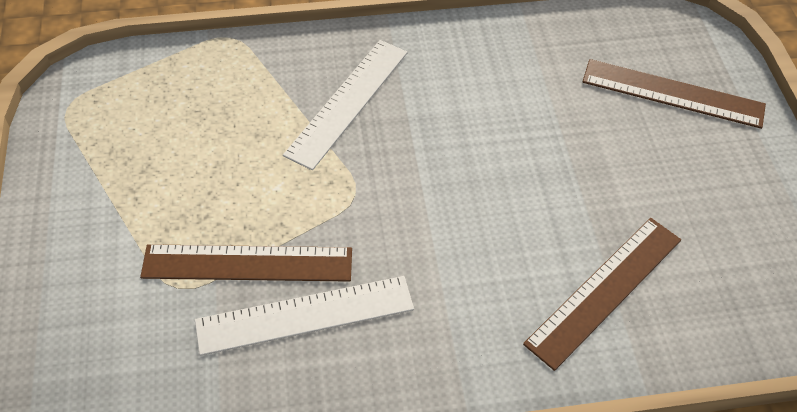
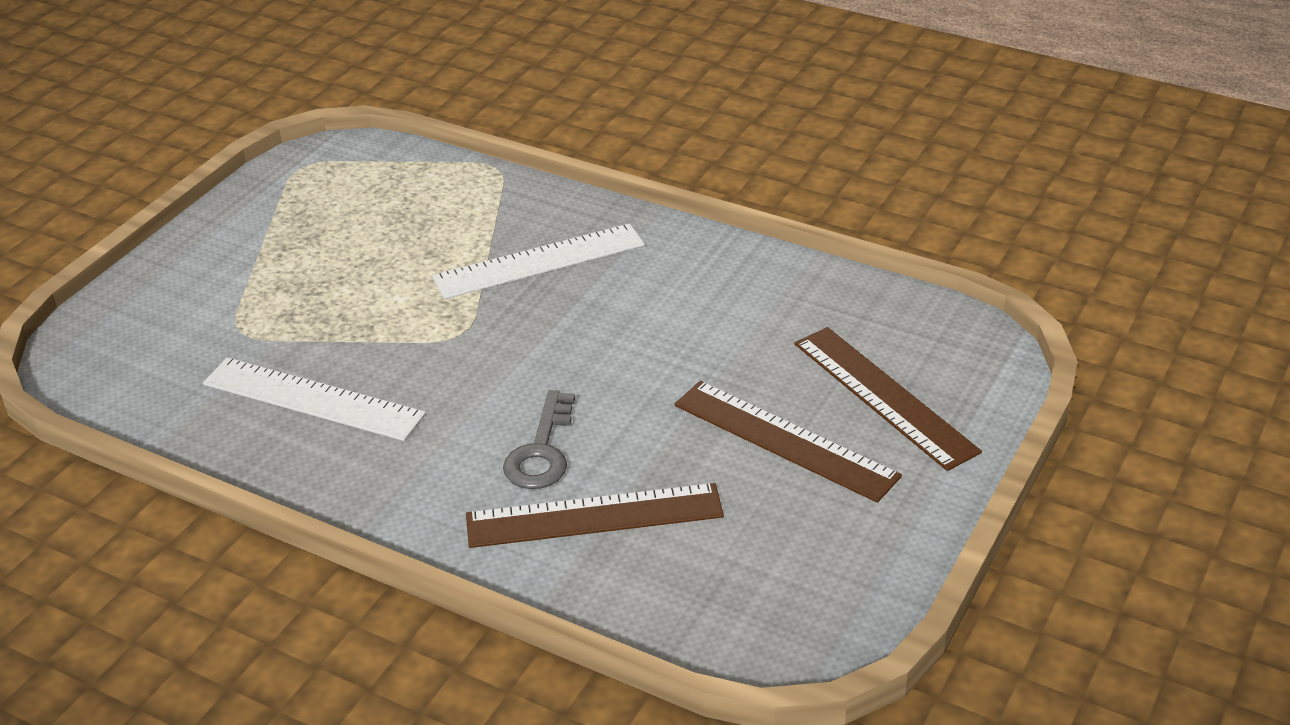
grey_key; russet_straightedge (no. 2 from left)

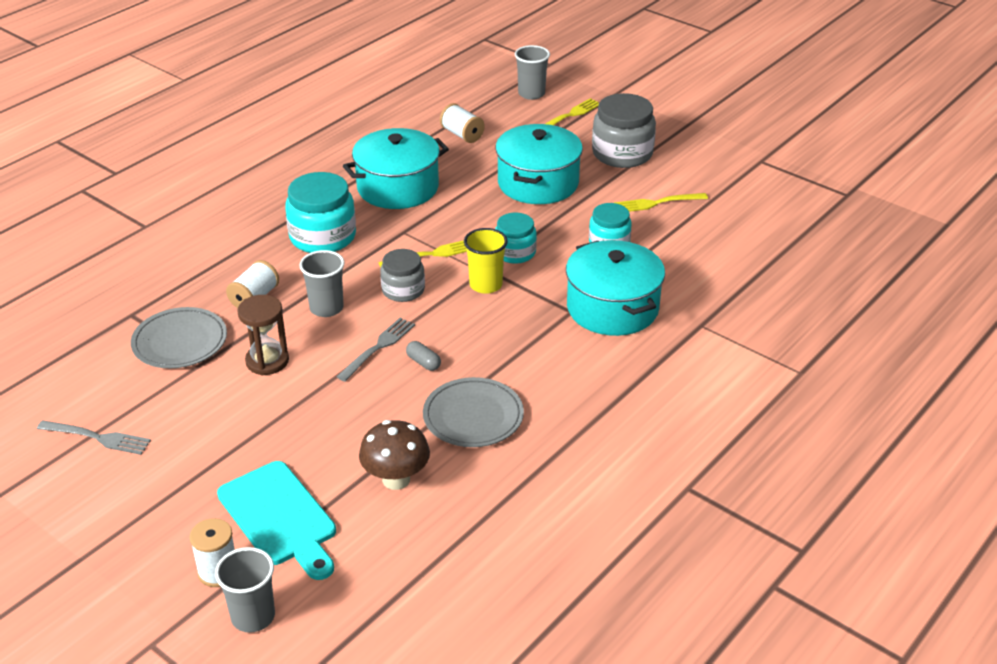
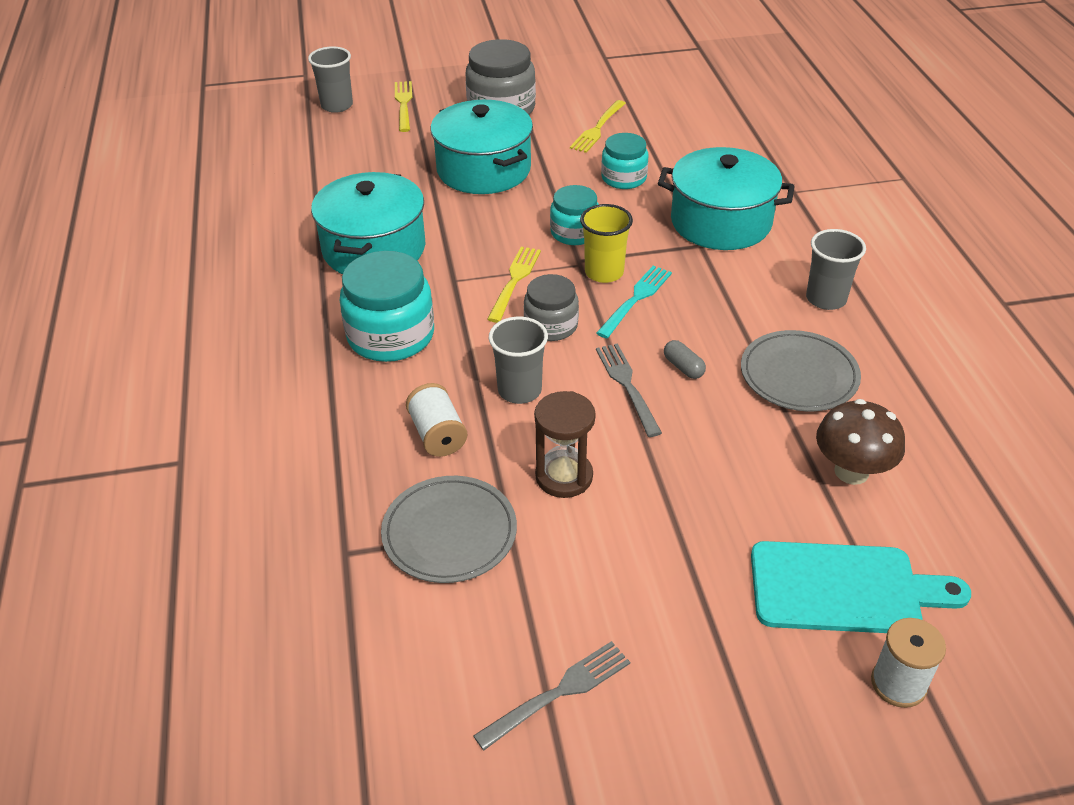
aqua_table_fork; grey_pill_shape; grey_tumbler (no. 3 from left); snow-white_reel_of_thread (no. 3 from left in the first image)

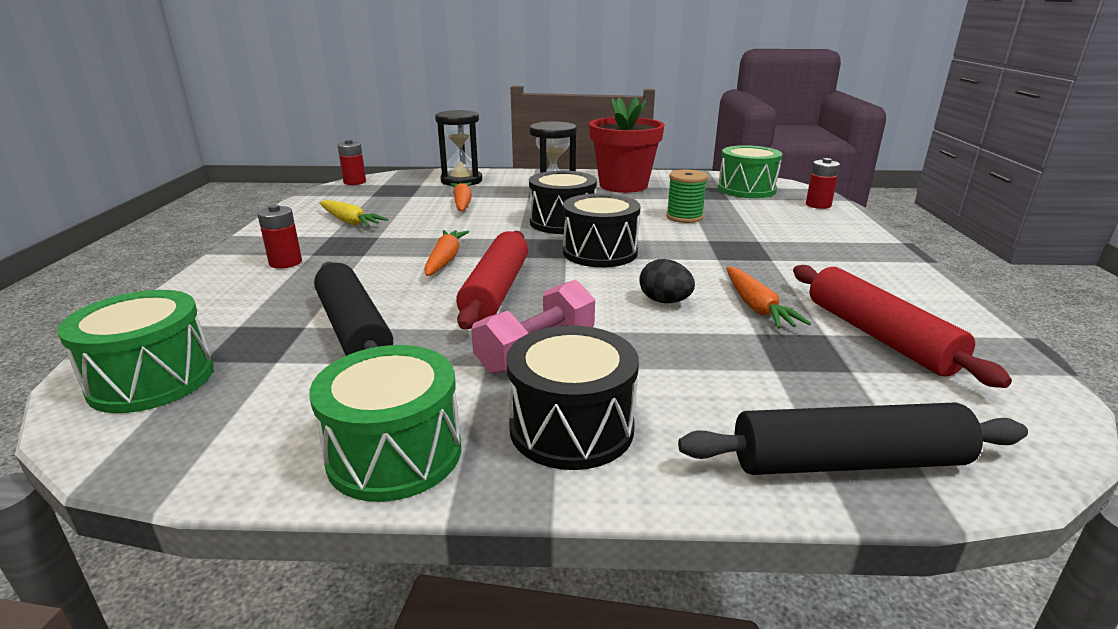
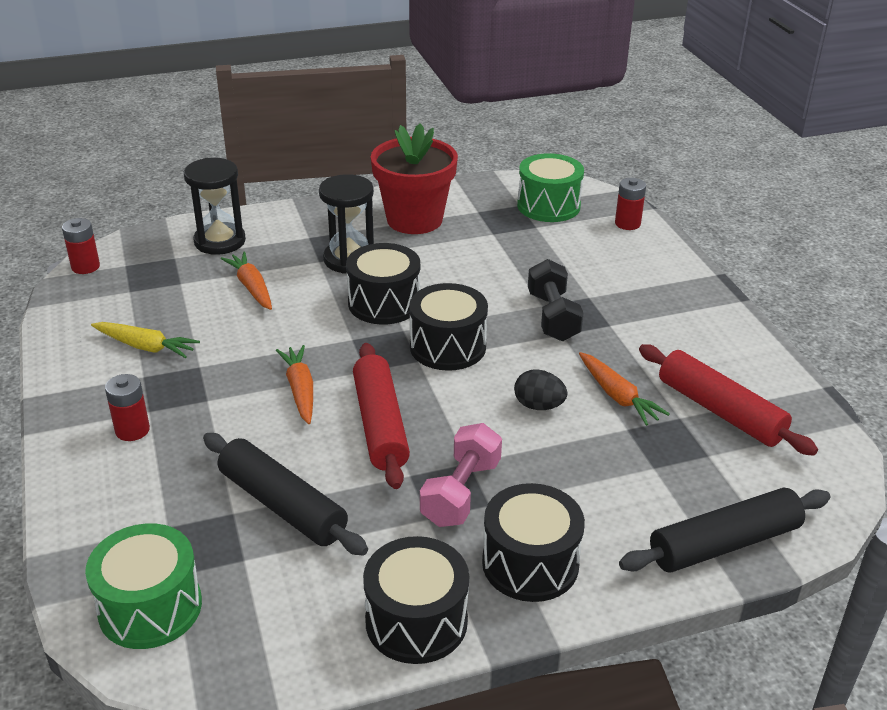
black_toy_drum (no. 2 from left); black_free_weight; green_reel_of_thread

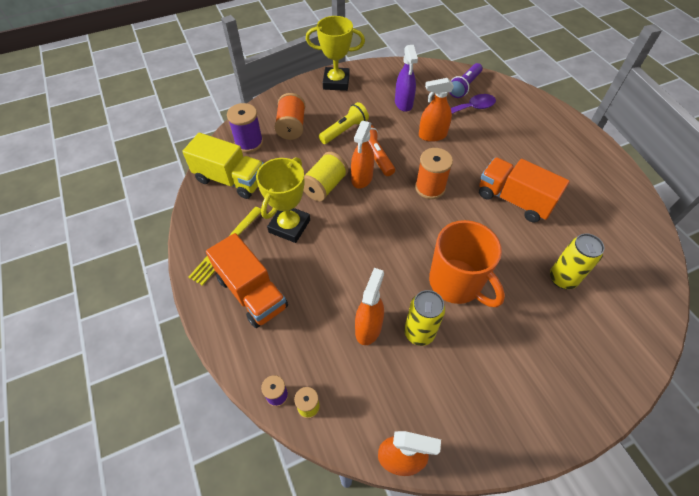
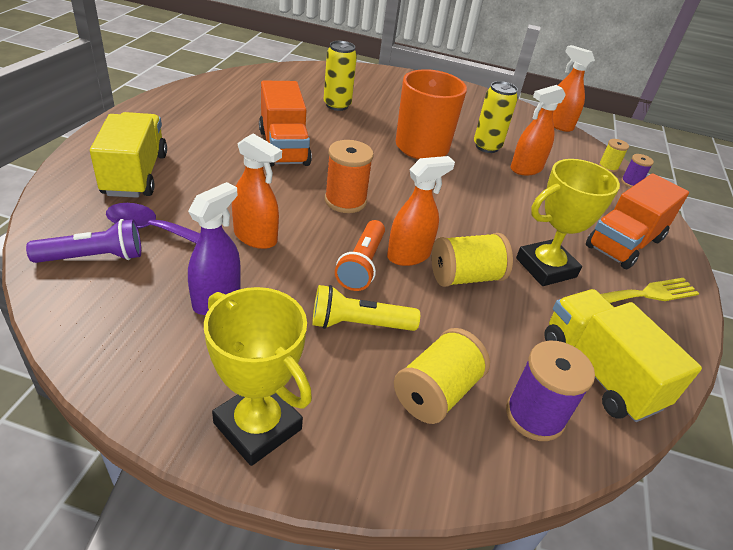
bright_yellow_truck (no. 1 from left); bright_yellow_reel_of_thread (no. 1 from left); orange_truck (no. 2 from left)

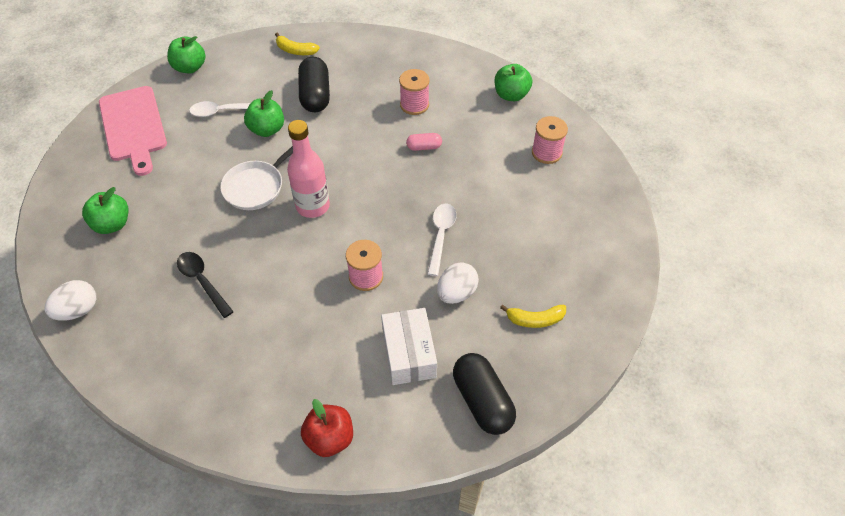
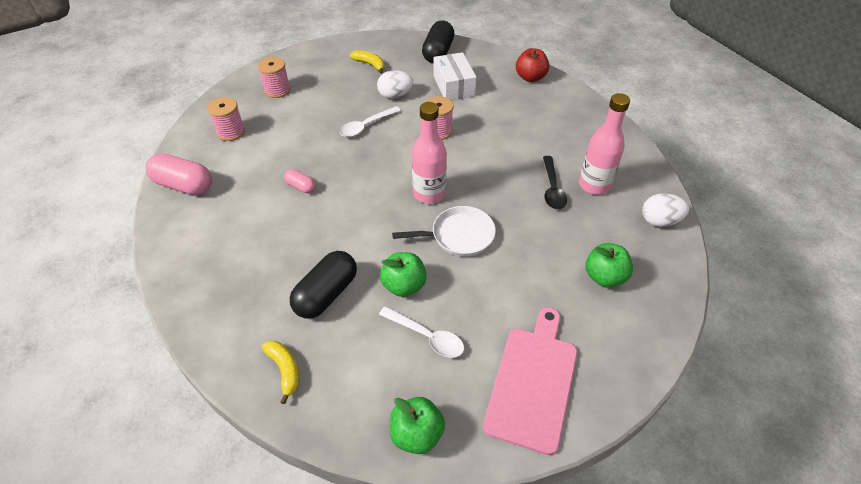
pink_pill_shape (no. 1 from left); pink_reel_of_thread (no. 2 from left); snow-white_parcel; pink_flask (no. 2 from left)

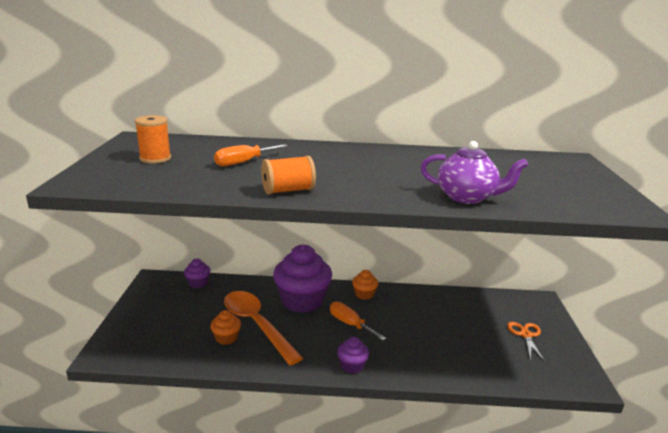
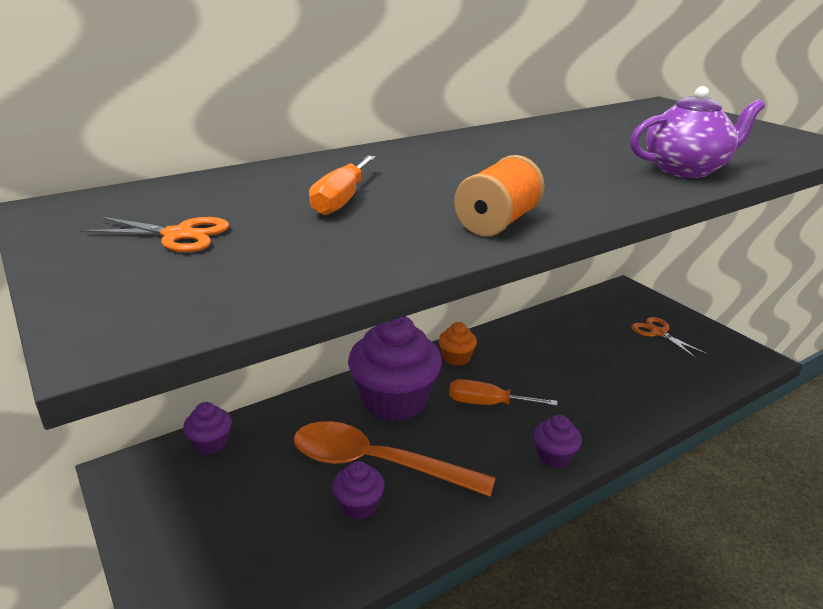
orange_scissors (no. 1 from left); purple_muffin (no. 2 from left)

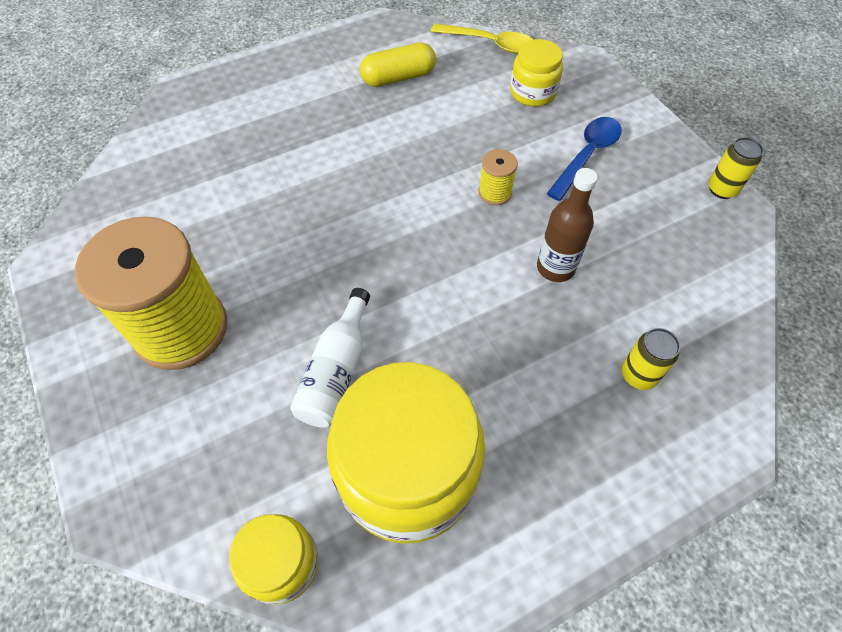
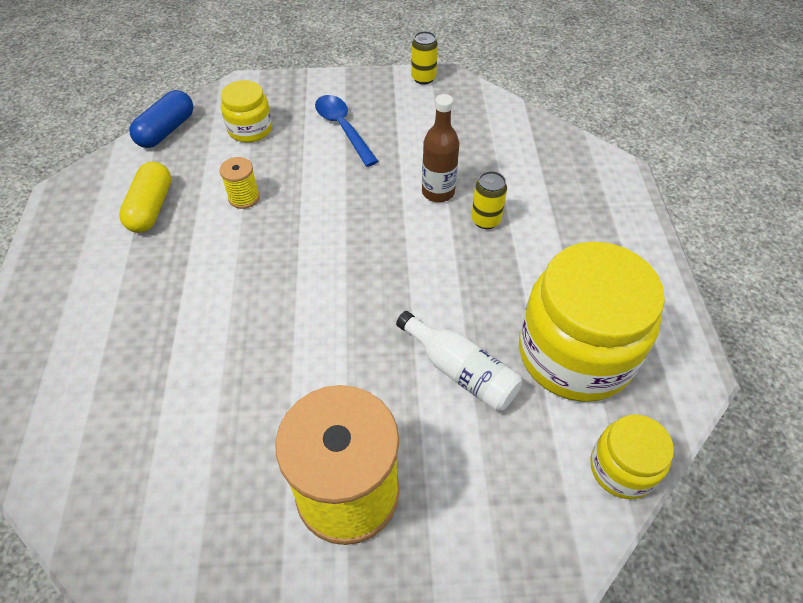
blue_pill_shape; bright_yellow_reel_of_thread (no. 1 from left); bright_yellow_soda_can (no. 2 from left)

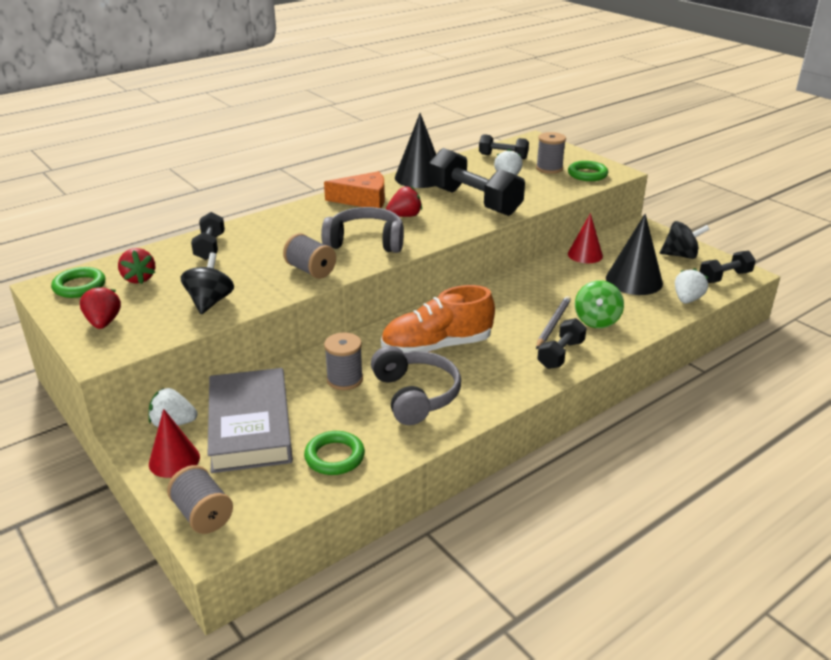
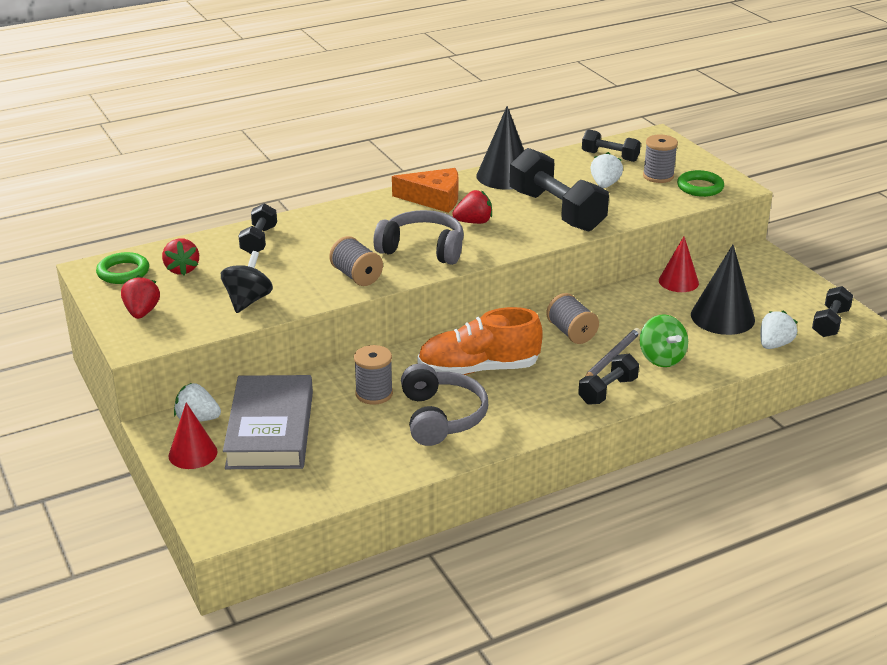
grey_reel_of_thread (no. 3 from left); green_whirligig; black_free_weight (no. 5 from left); green_torus (no. 2 from left in the first image); black_whirligig (no. 2 from left in the first image)

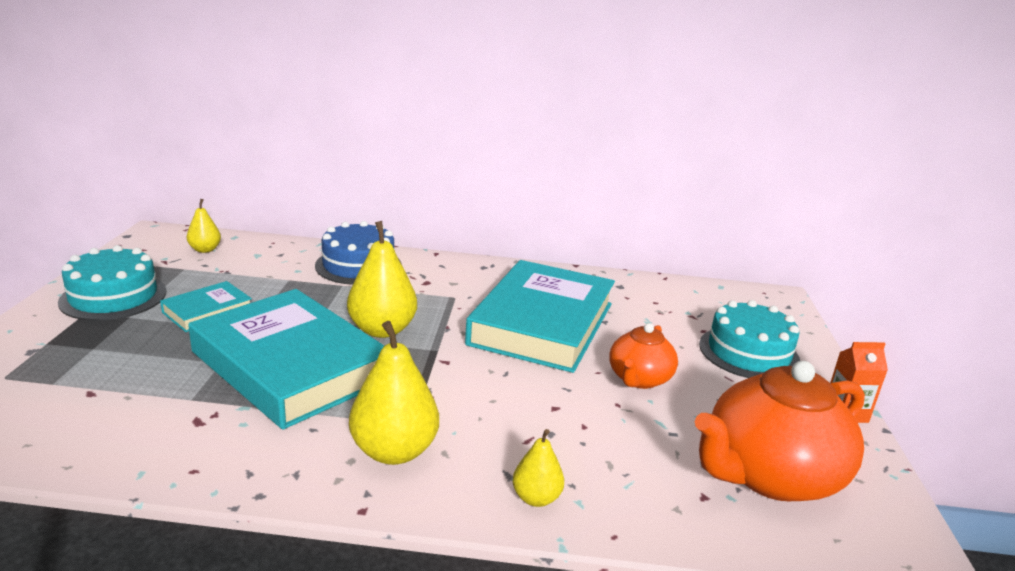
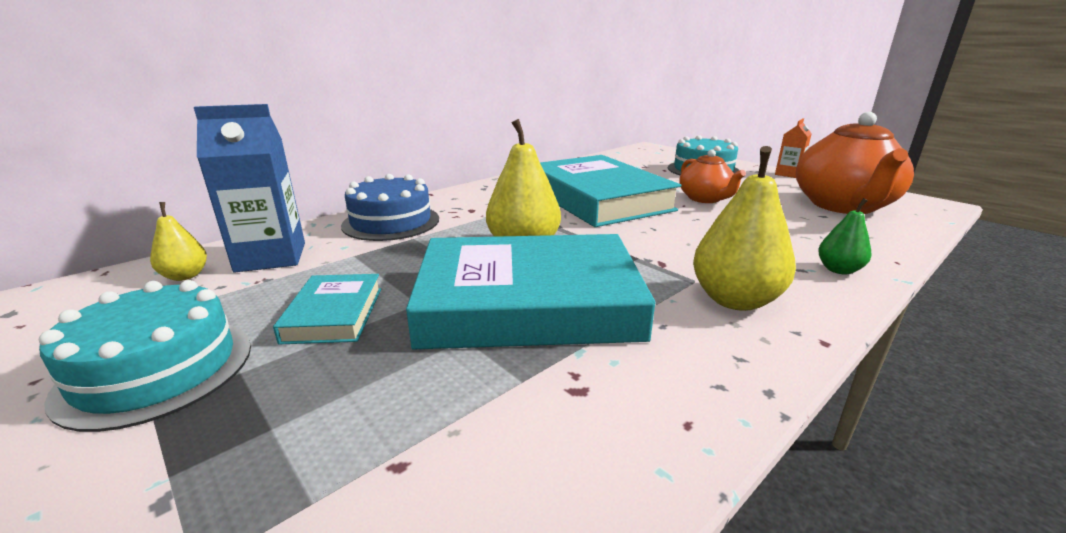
blue_juice_carton; green_pear

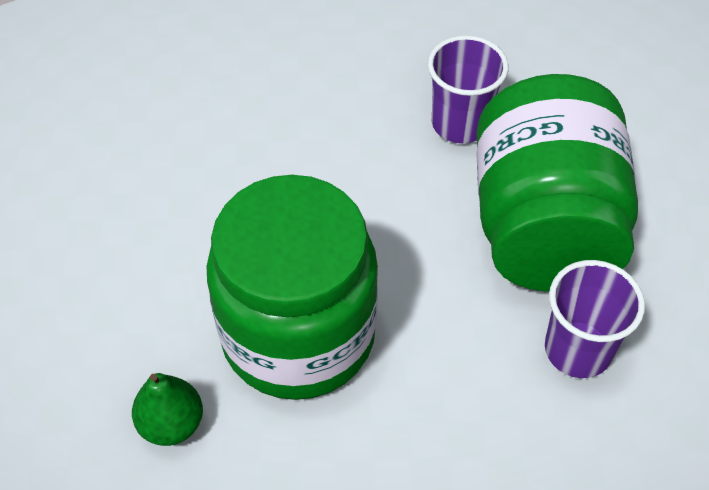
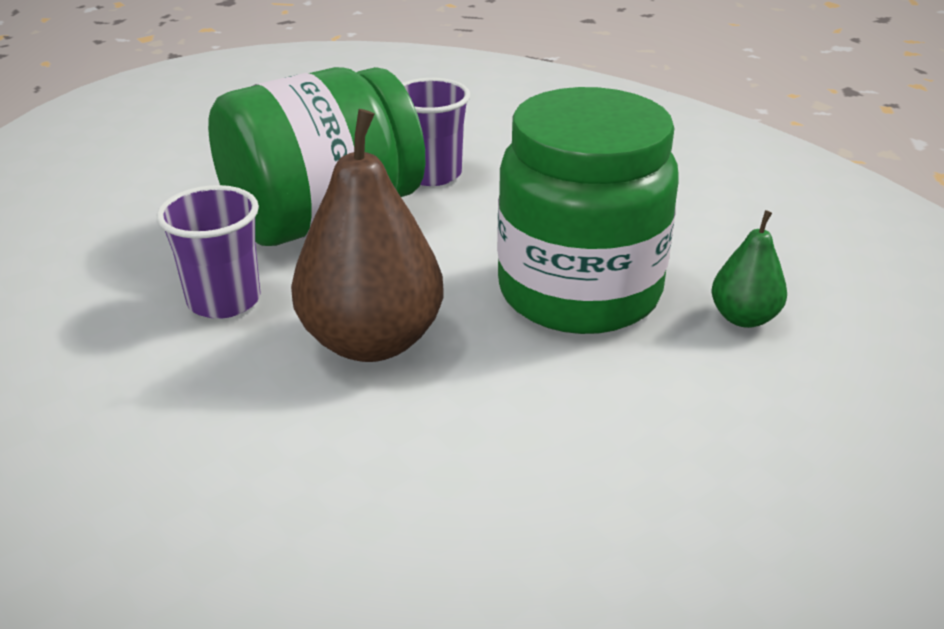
russet_pear

